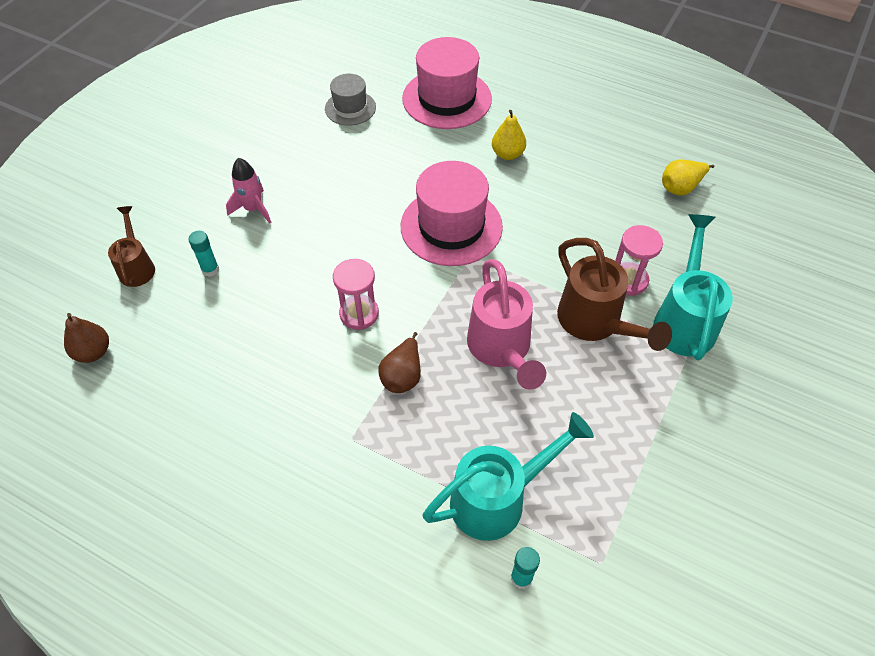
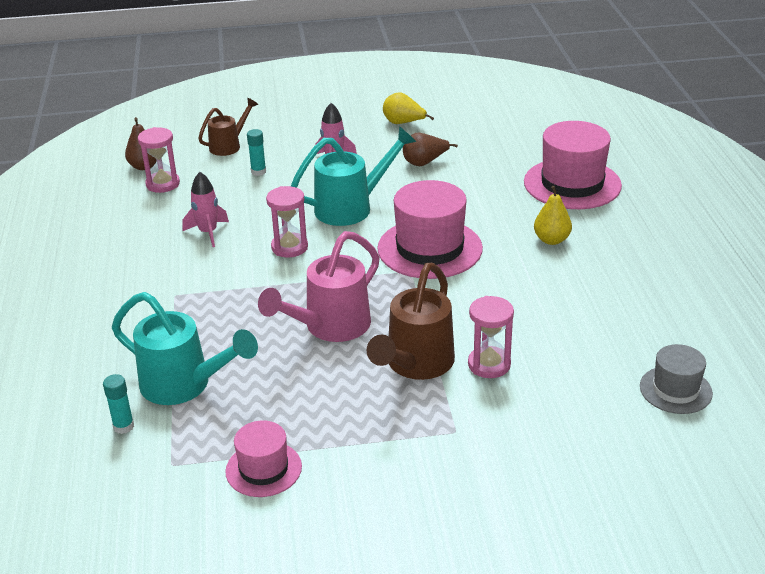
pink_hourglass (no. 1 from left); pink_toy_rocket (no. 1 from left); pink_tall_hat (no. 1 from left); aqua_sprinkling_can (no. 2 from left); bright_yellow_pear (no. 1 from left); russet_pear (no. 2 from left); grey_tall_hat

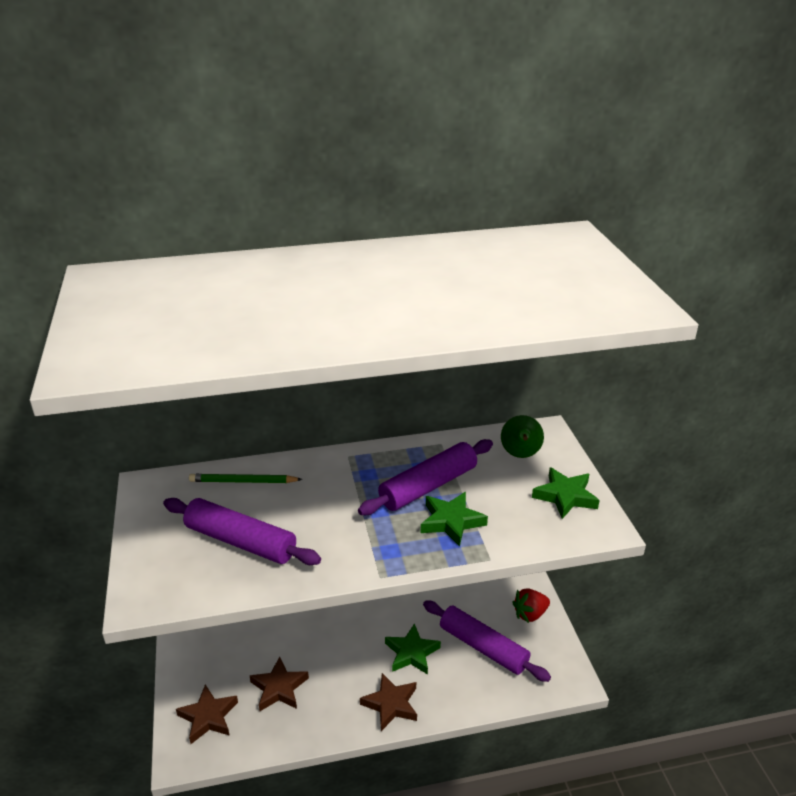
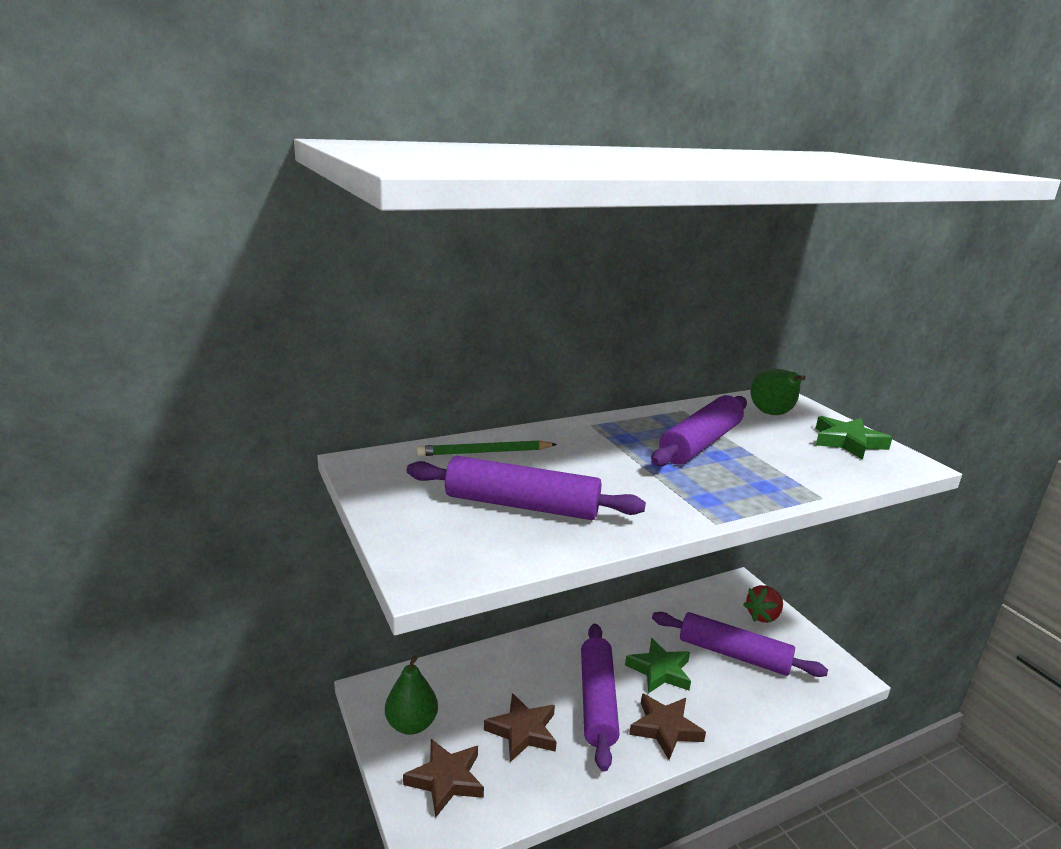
green_pear (no. 1 from left); purple_pastry_roller (no. 2 from left); green_star_shape (no. 2 from left in the first image)

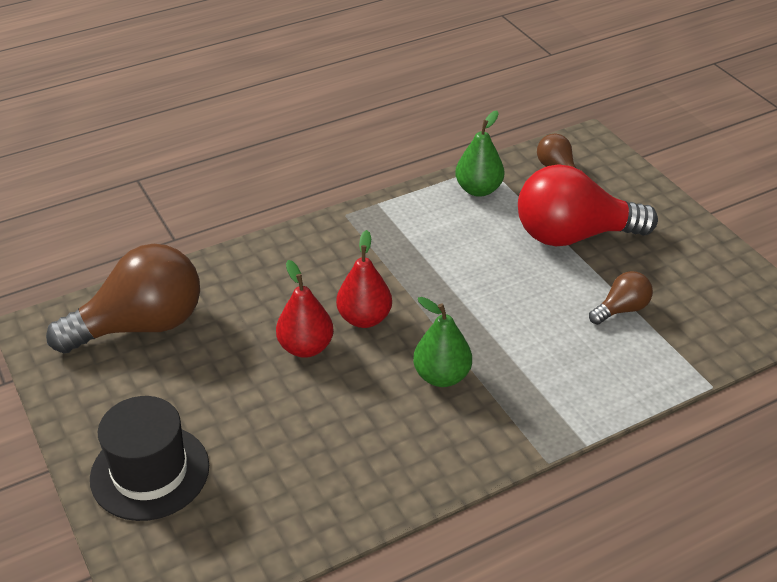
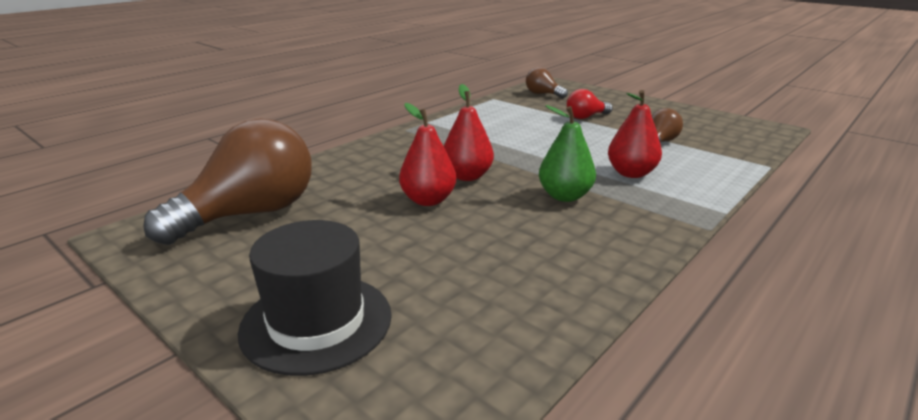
crimson_bulb; crimson_pear (no. 3 from left); green_pear (no. 2 from left in the first image)

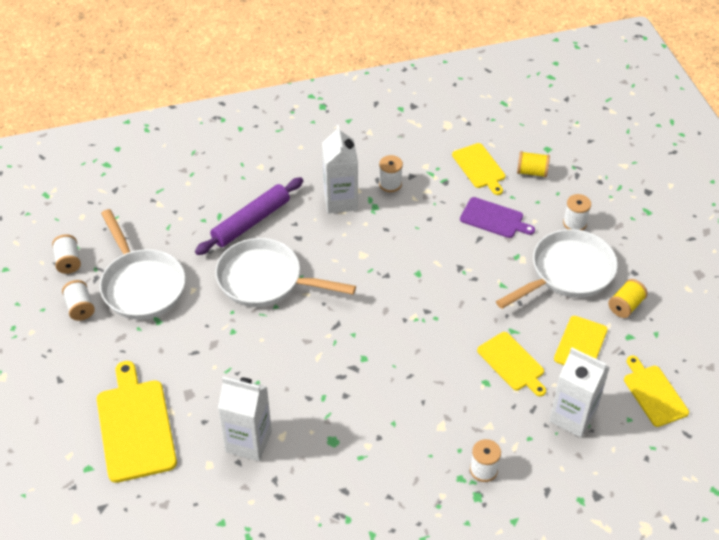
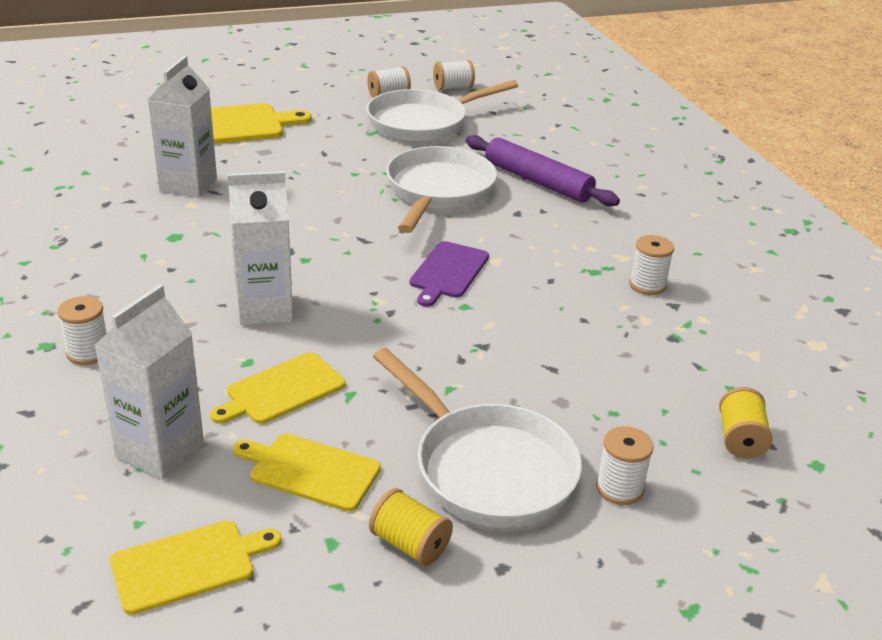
snow-white_juice_carton (no. 3 from left); purple_chopping_board; bright_yellow_chopping_board (no. 2 from left in the first image)

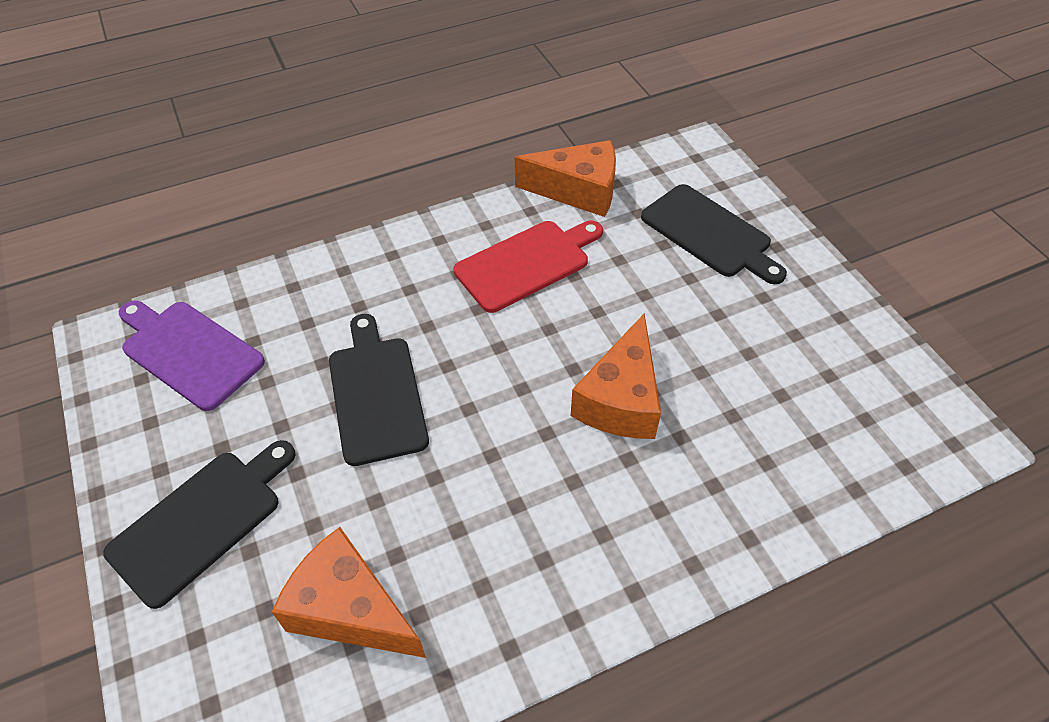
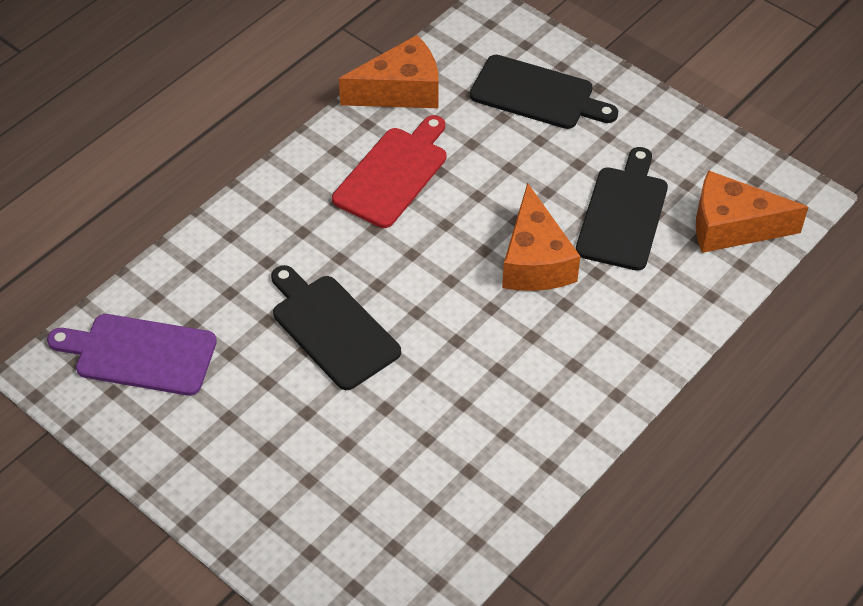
black_chopping_board (no. 3 from left); orange_piece_of_cheese (no. 3 from left)

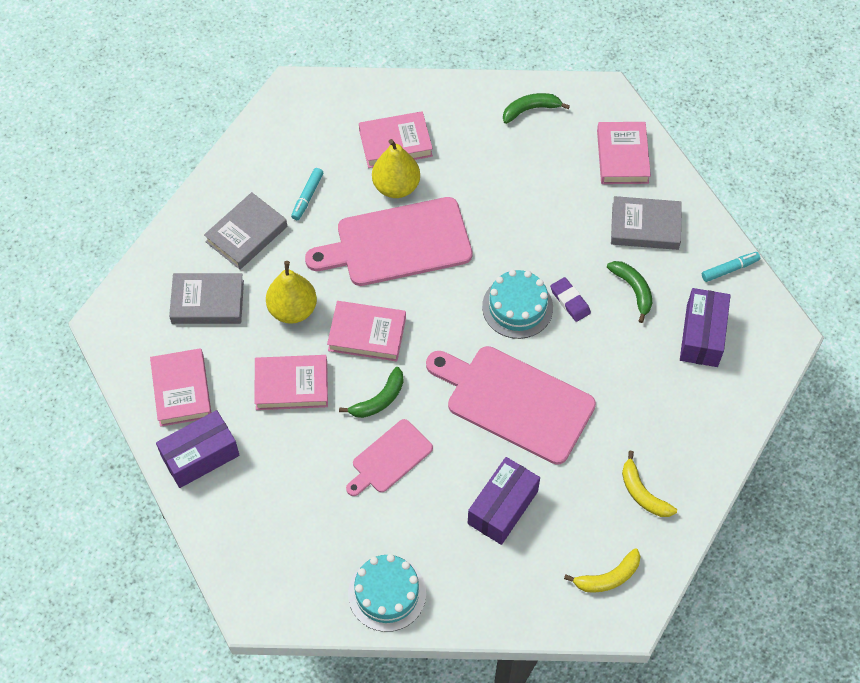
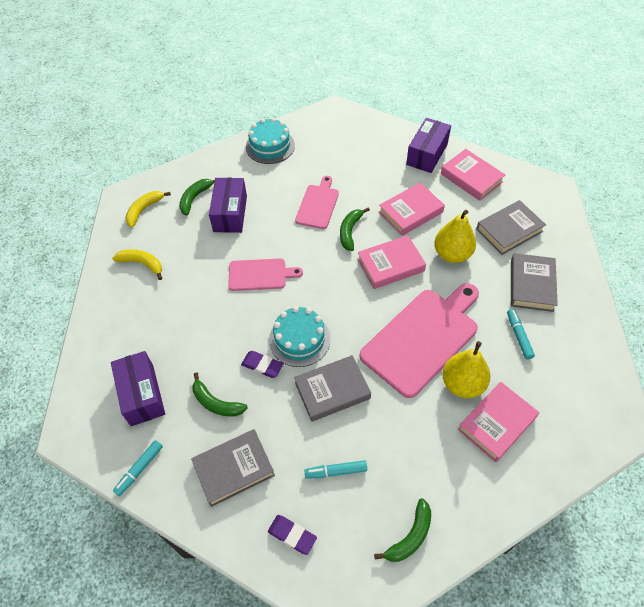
green_banana_fruit (no. 1 from left); pink_chopping_board (no. 1 from left); purple_gum_eraser (no. 2 from left); grey_hardback (no. 2 from left); aqua_felt_pen (no. 2 from left)

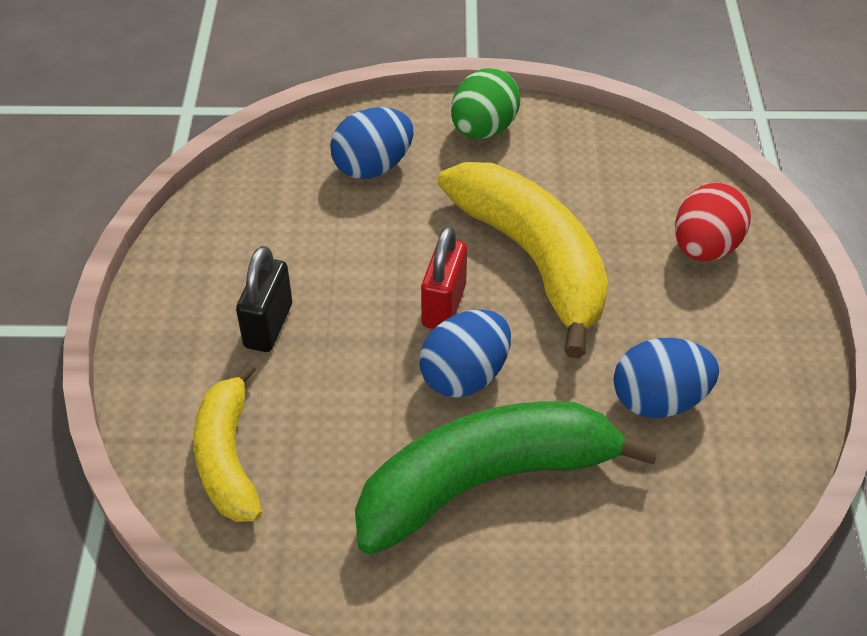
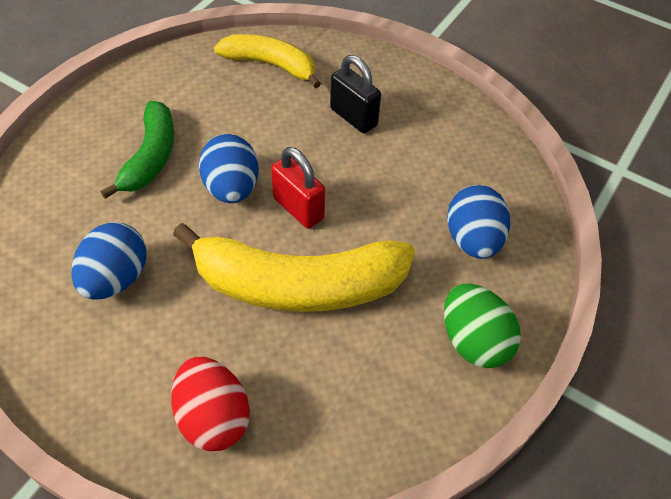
green_banana_fruit

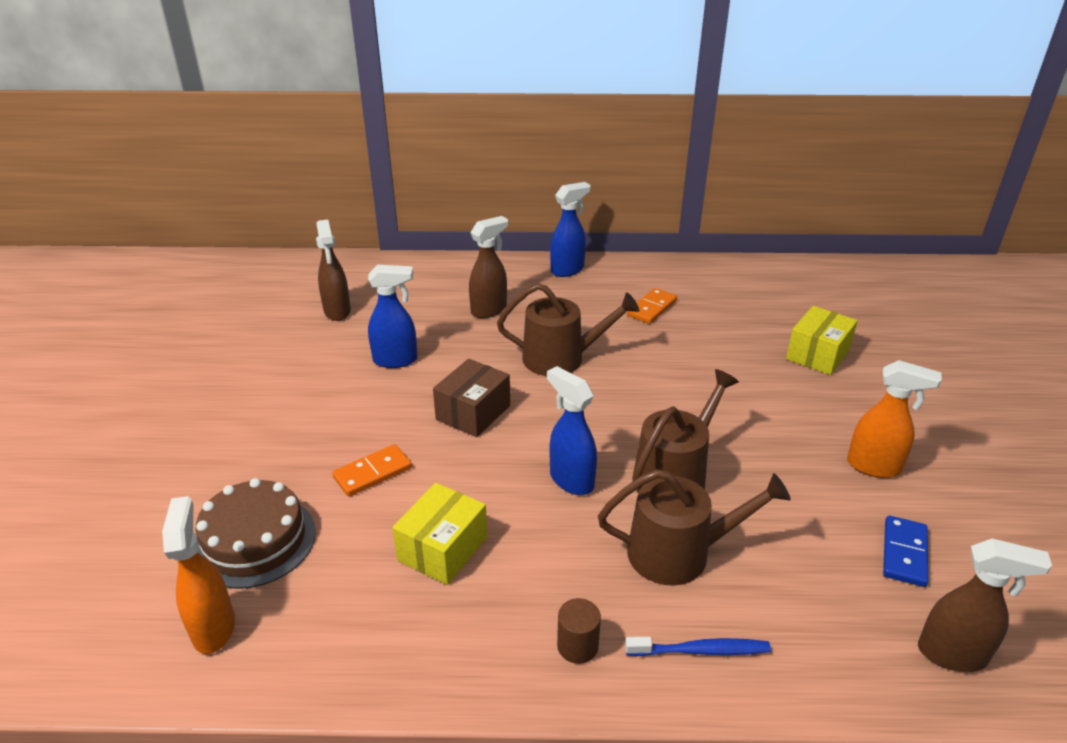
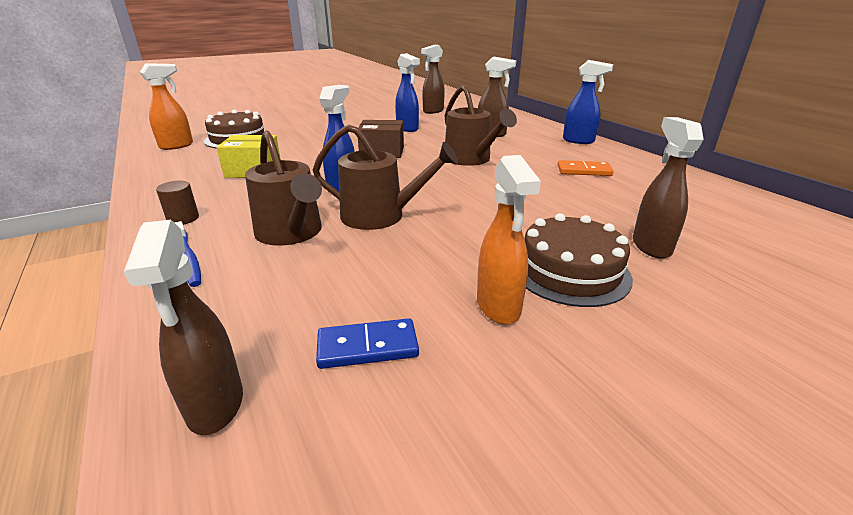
russet_gateau (no. 2 from left); russet_spray_cleaner (no. 4 from left); orange_domino (no. 1 from left in the first image)

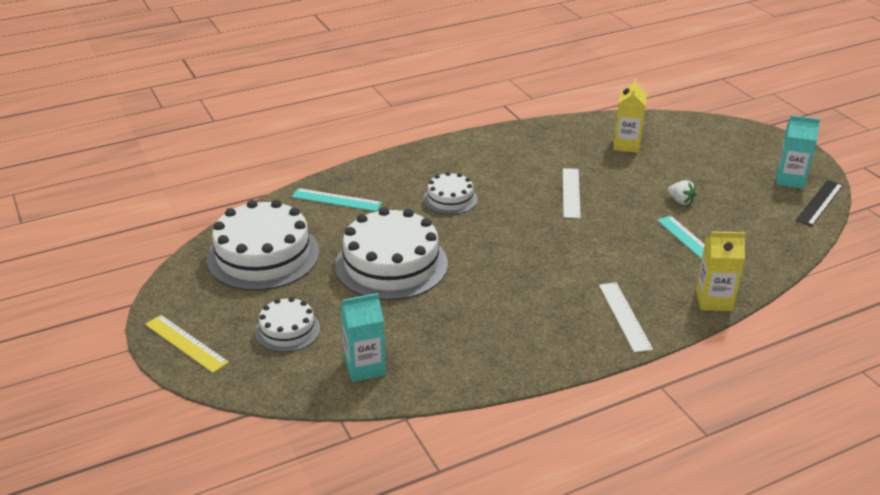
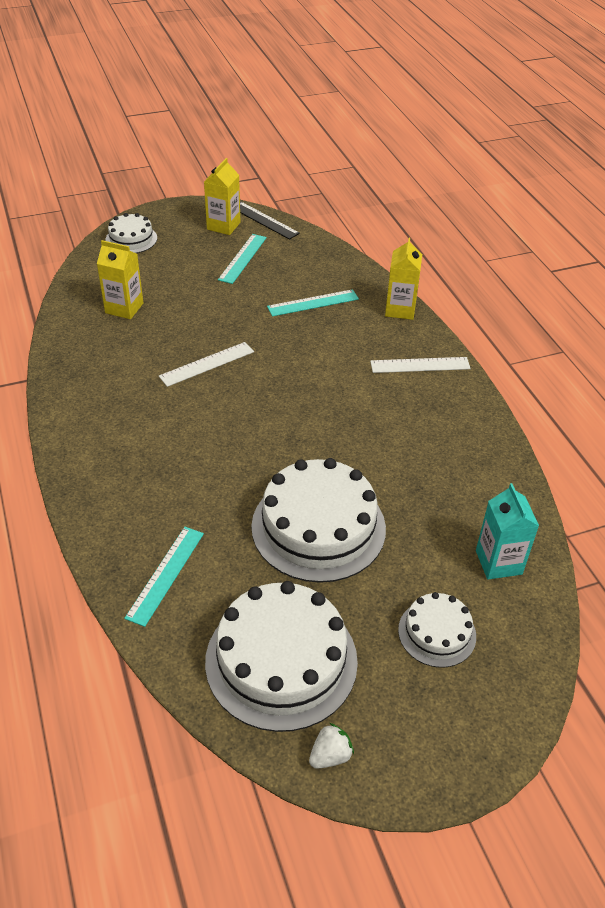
snow-white_gateau (no. 1 from left); snow-white_straightedge (no. 1 from left); bright_yellow_juice_carton (no. 2 from left); aqua_straightedge (no. 2 from left); snow-white_toy_strawberry; bright_yellow_straightedge

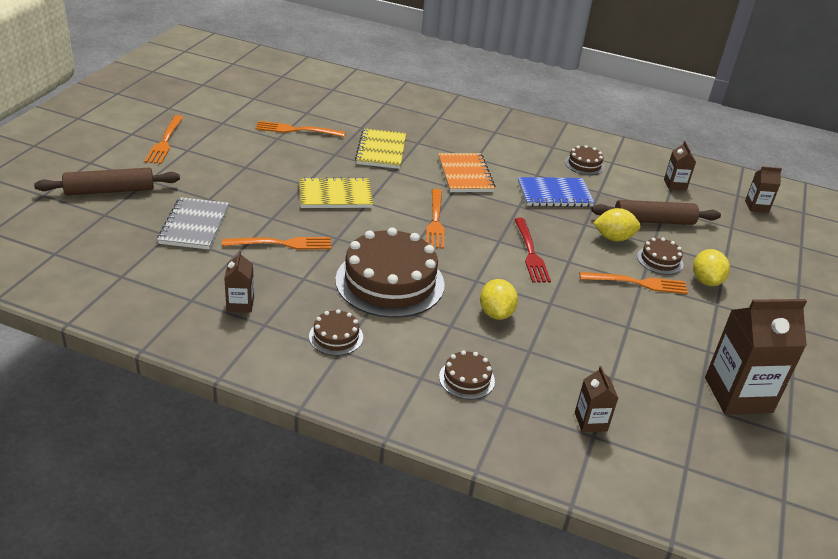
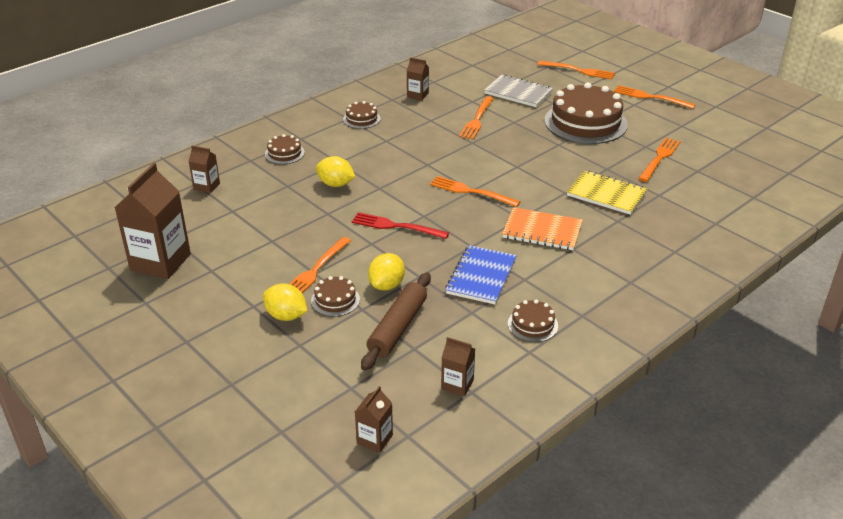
orange_table_fork (no. 4 from left); russet_gateau (no. 5 from left); bright_yellow_exercise_book (no. 1 from left in the first image)

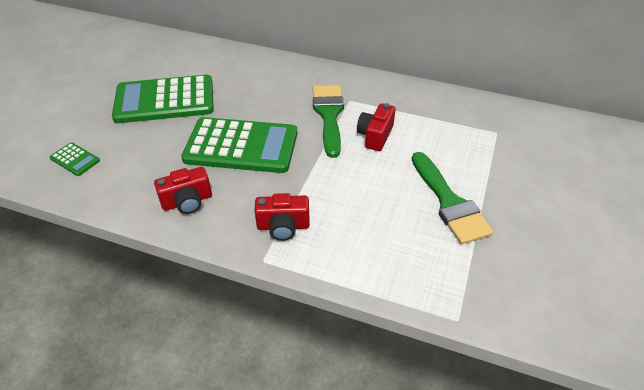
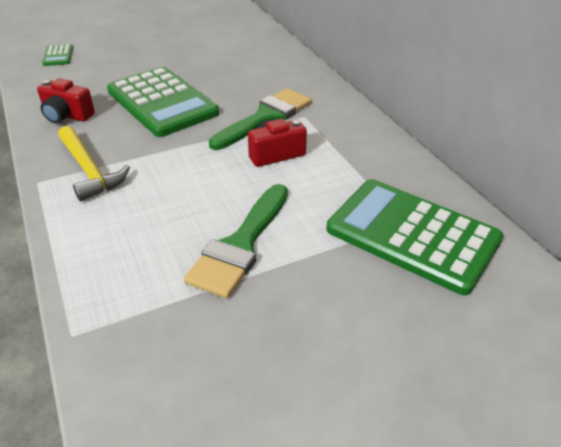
bright_yellow_carpenter's_hammer; green_pocket_calculator (no. 3 from left)

